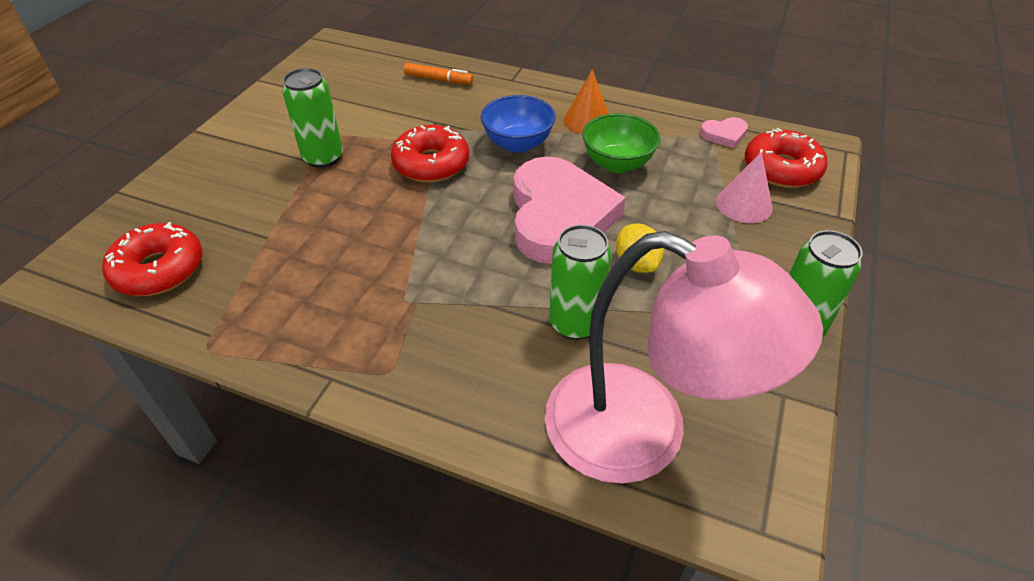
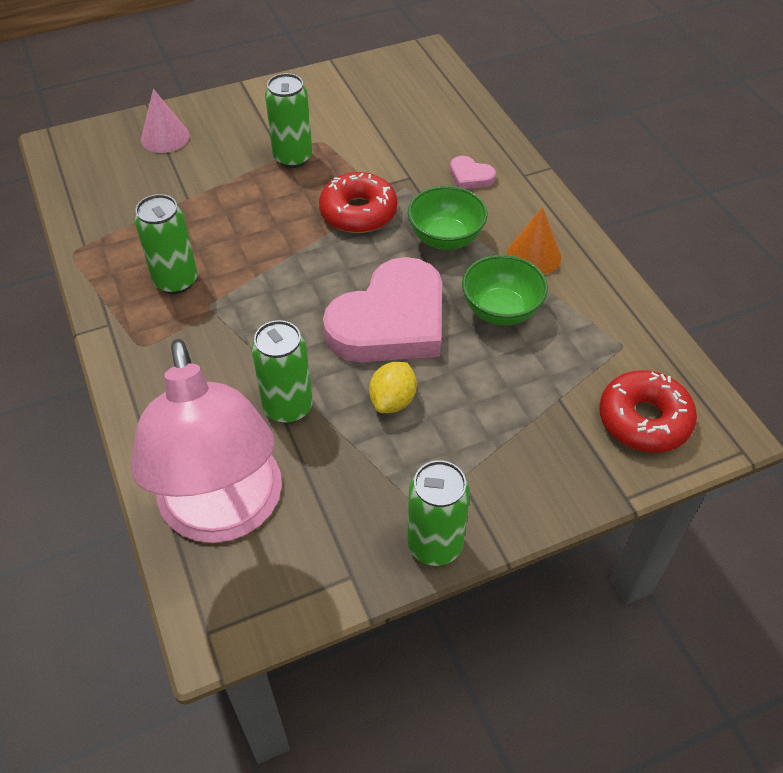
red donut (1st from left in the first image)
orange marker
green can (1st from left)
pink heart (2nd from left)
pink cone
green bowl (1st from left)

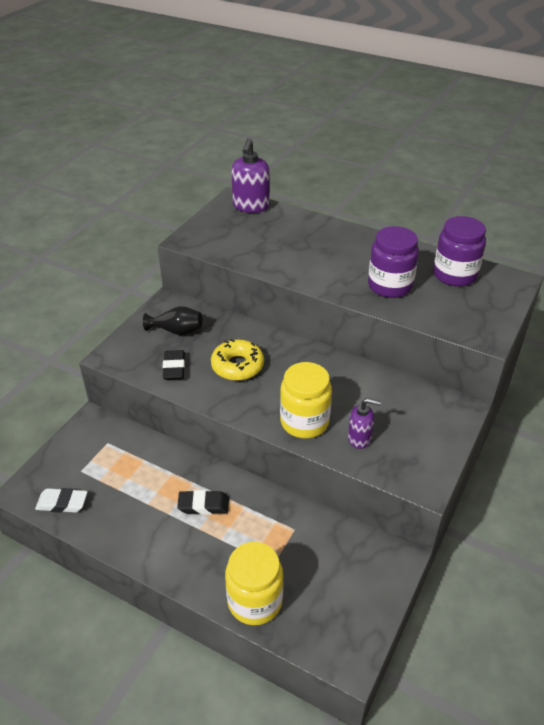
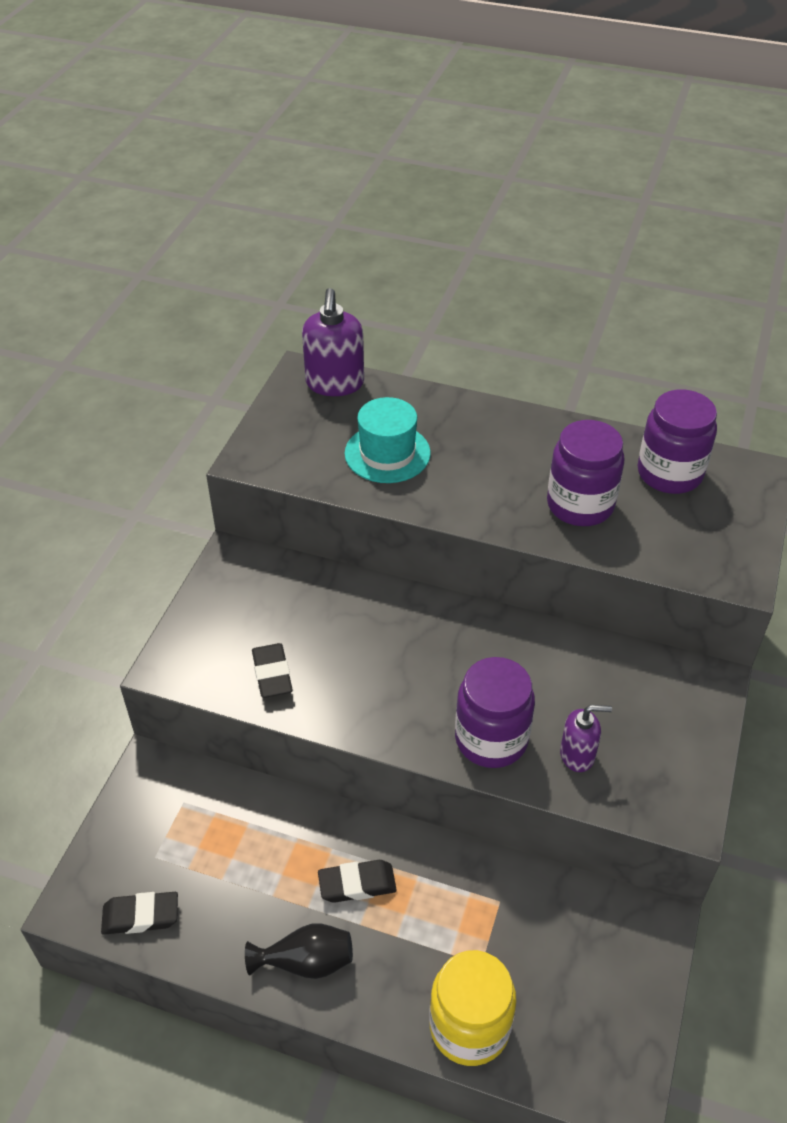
yellow donut
turquoise hat
black vase
black eraser (1st from left)
purple jar (1st from left)

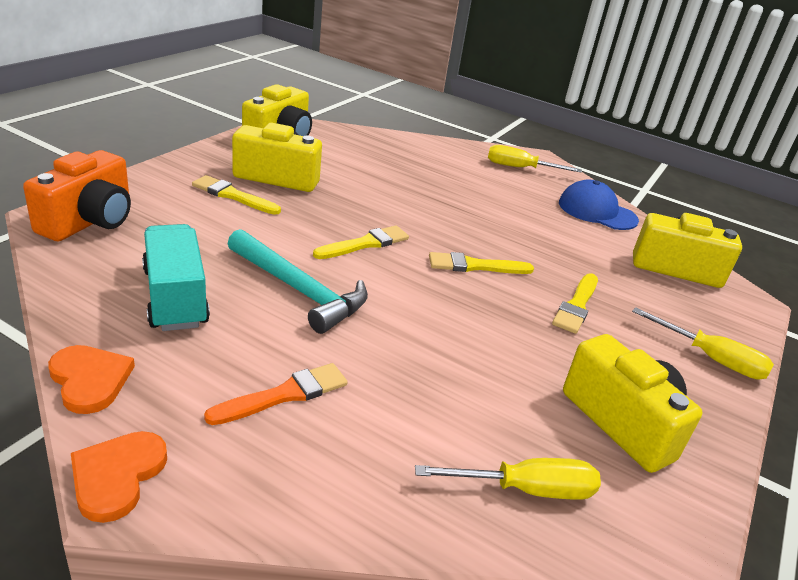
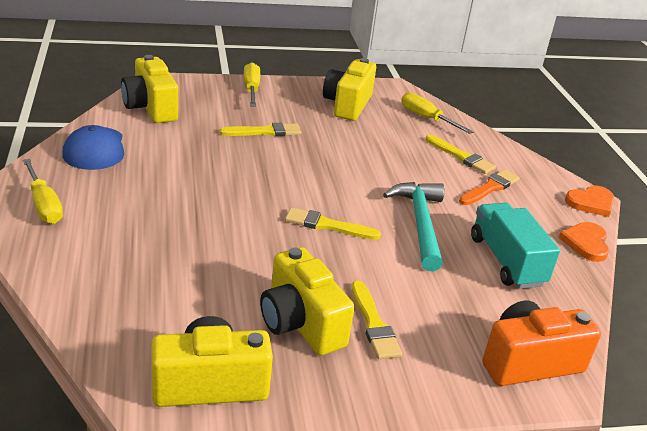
yellow brush (4th from left)
turquoise truck
orange brush

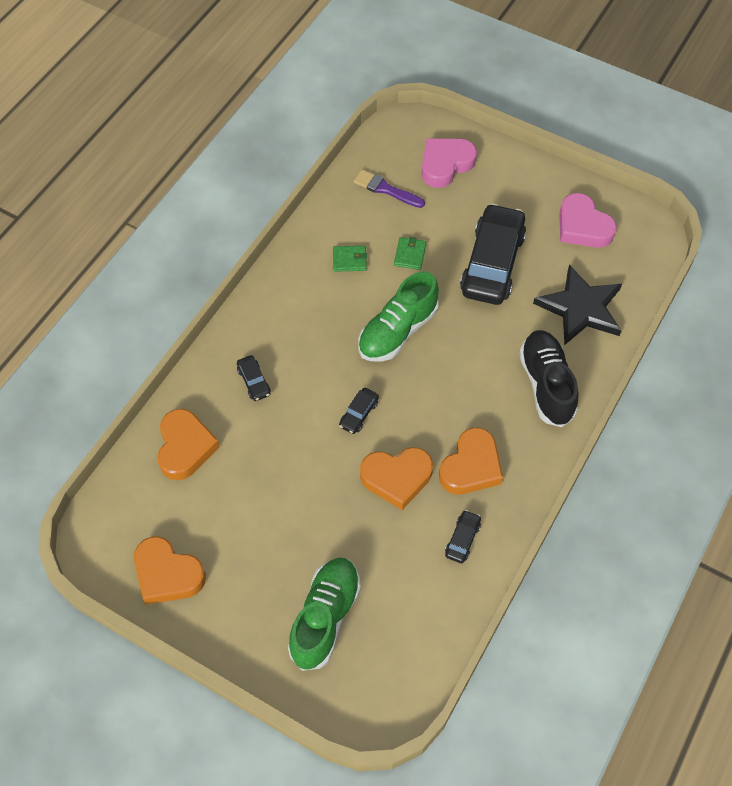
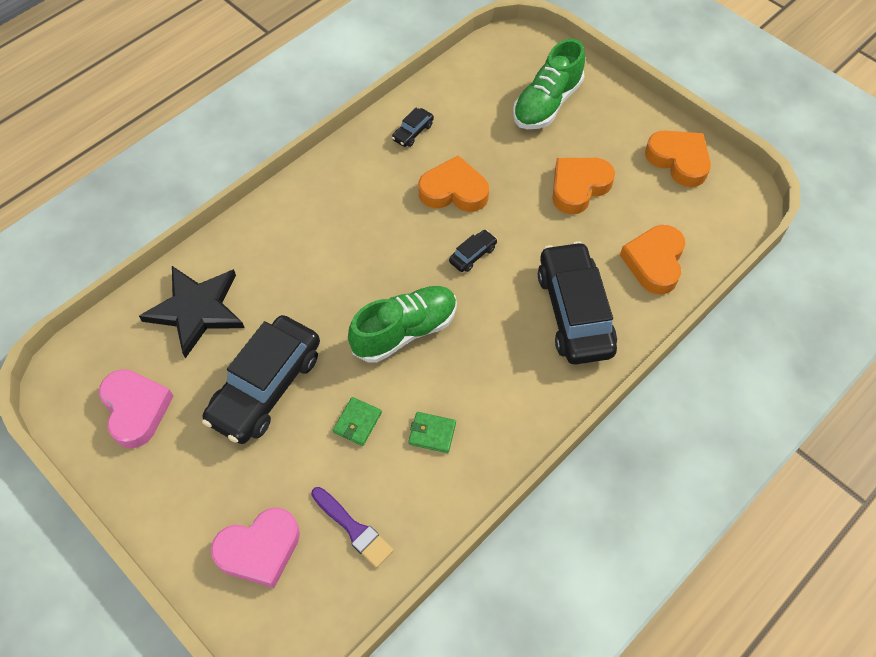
black shoe
orange heart (2nd from left)
black car (4th from left)

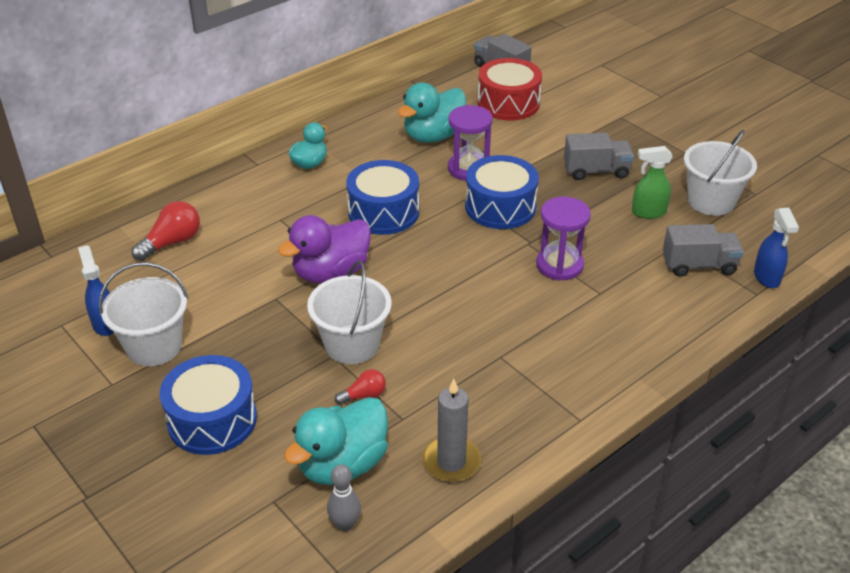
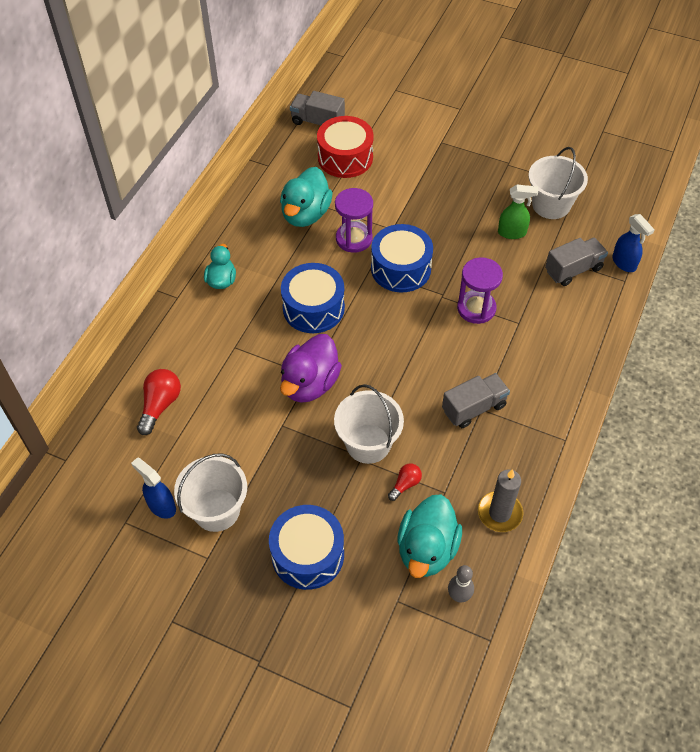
grey truck (2nd from left)
green spray bottle

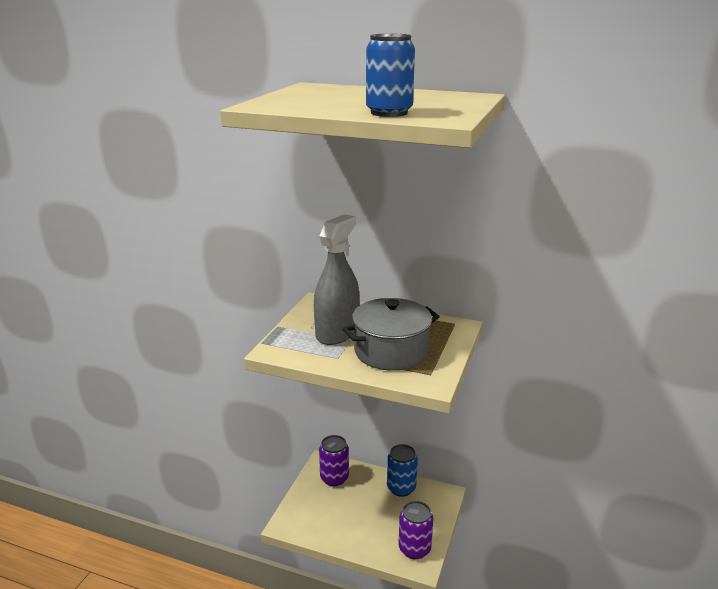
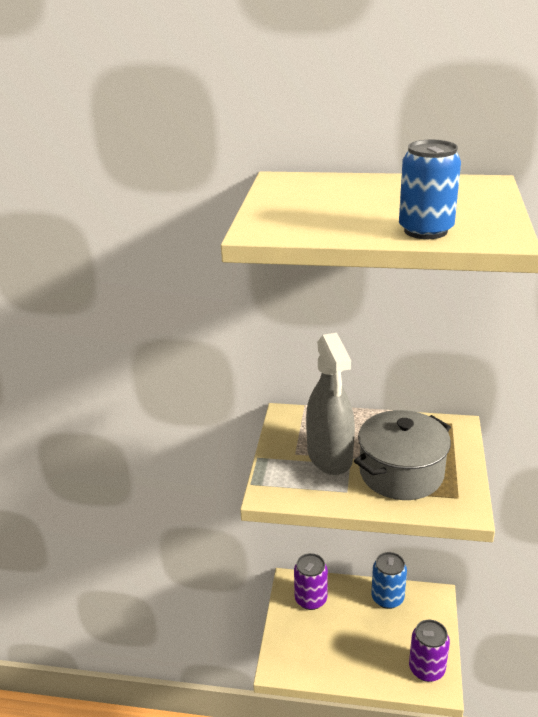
grey spray bottle

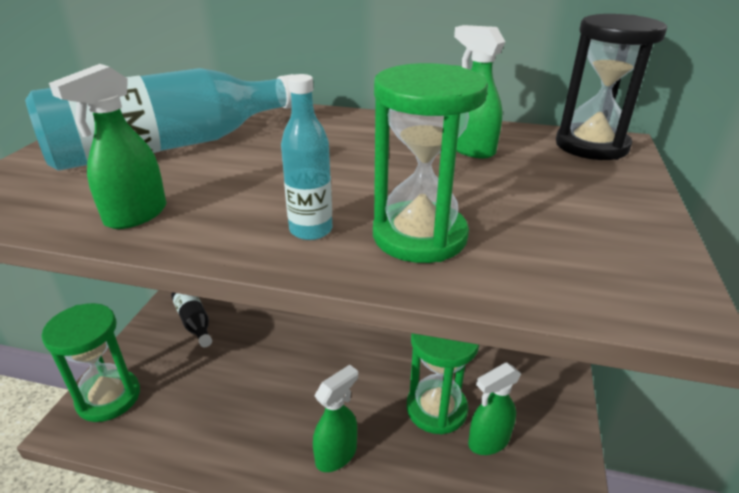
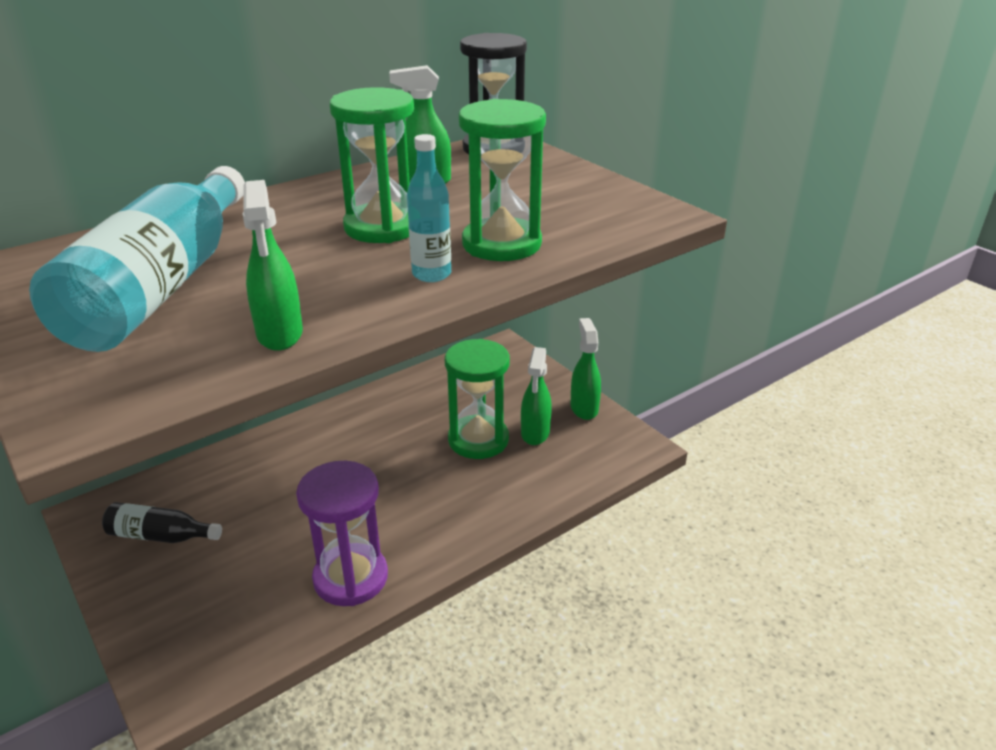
purple hourglass
green hourglass (1st from left)
green spray bottle (4th from left)

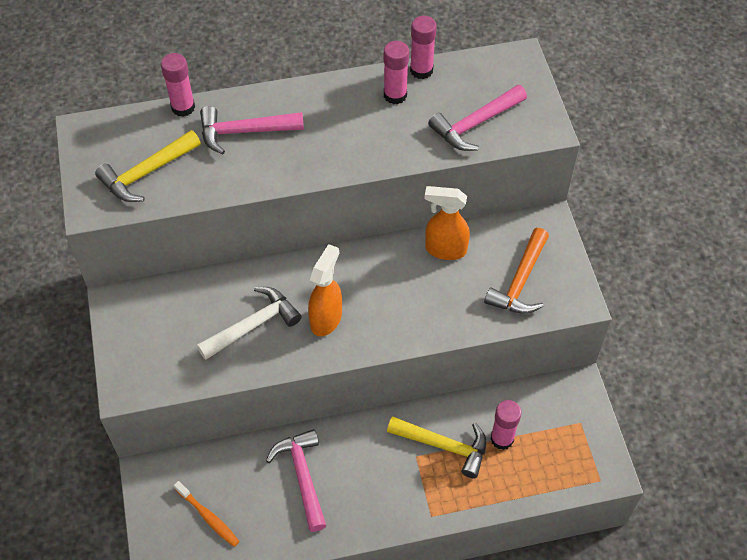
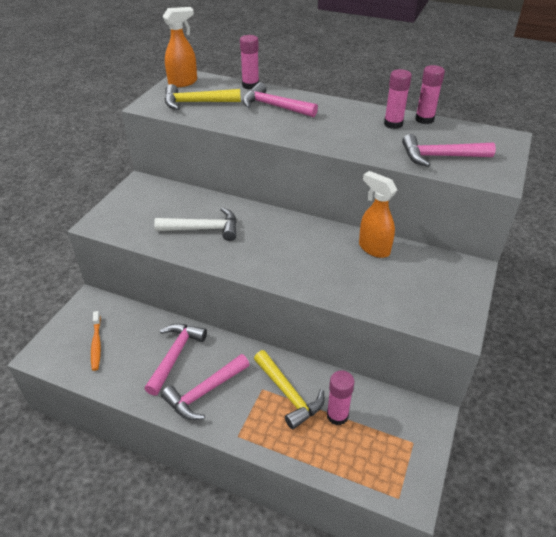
orange hammer
pink hammer (2nd from left)
orange spray bottle (1st from left)

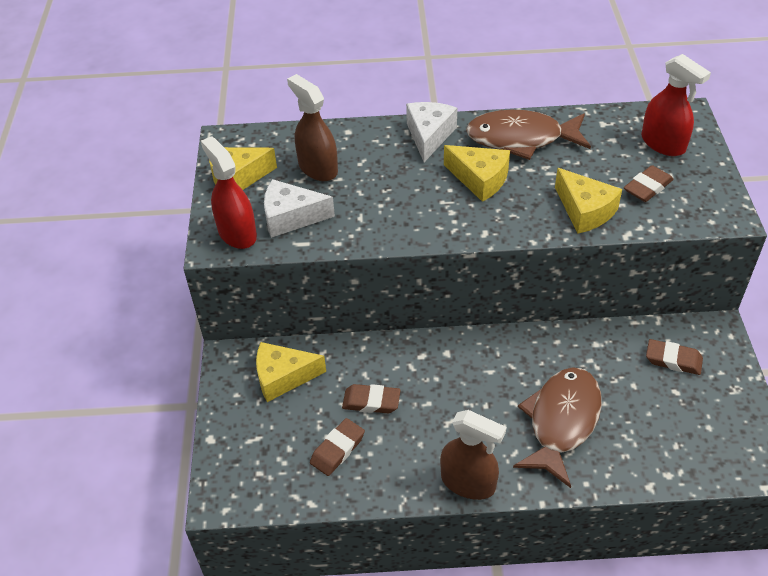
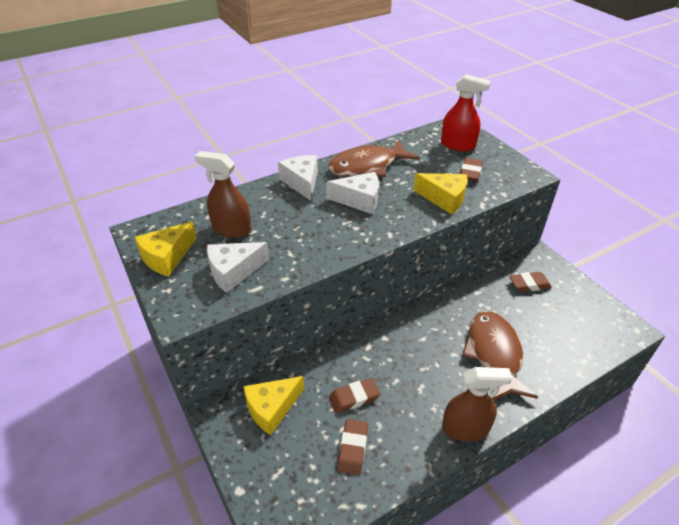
red spray bottle (1st from left in the first image)
white cheese (3rd from left)

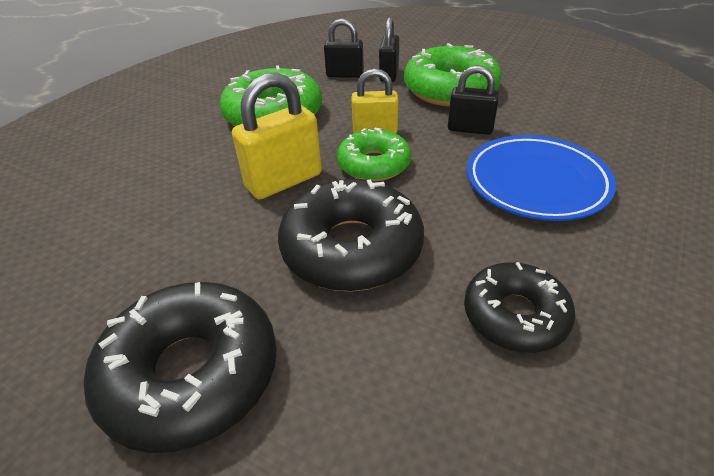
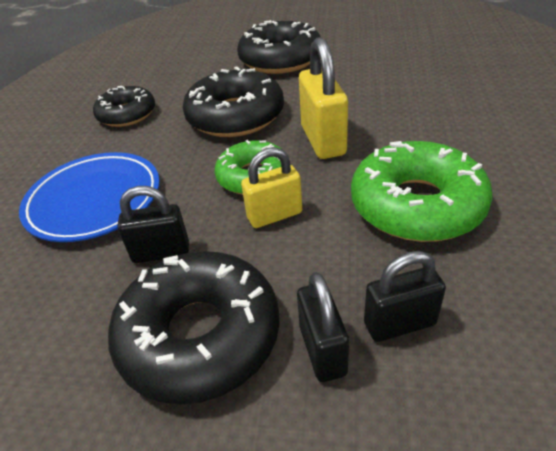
black donut (2nd from left)
yellow padlock (2nd from left)

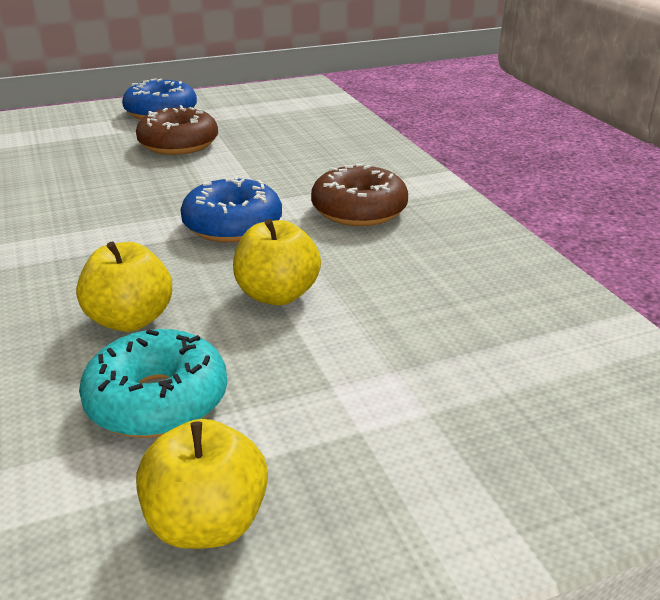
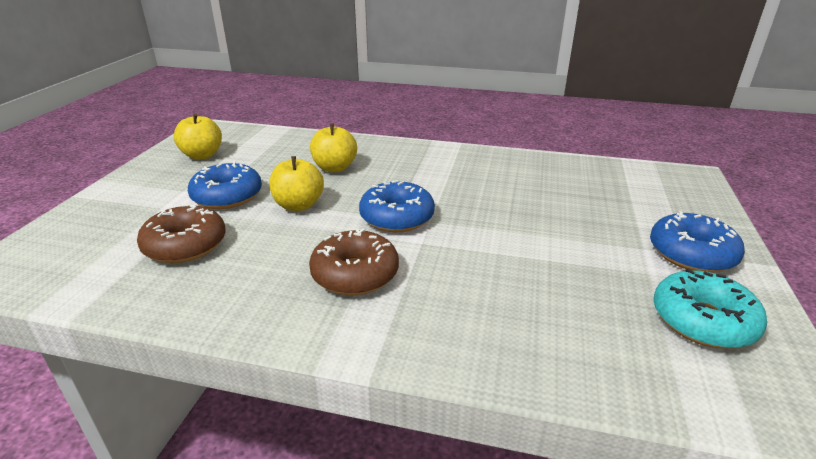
blue donut (1st from left)
turquoise donut
brown donut (1st from left)

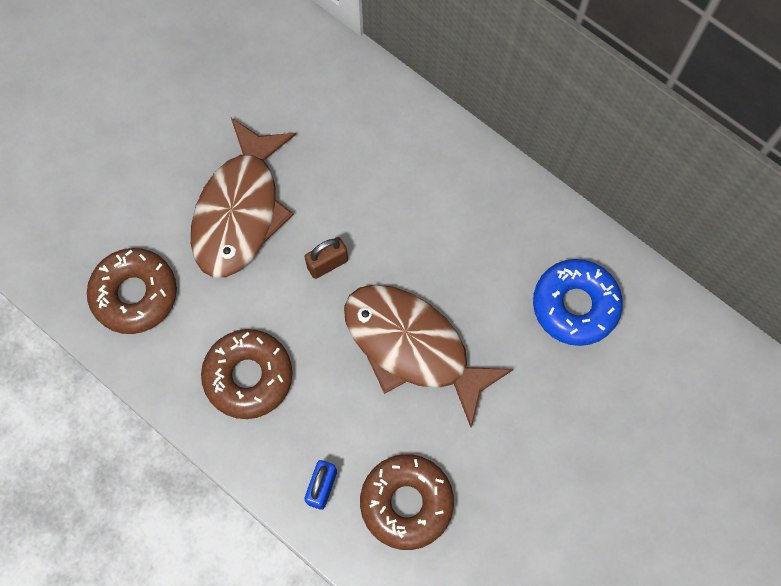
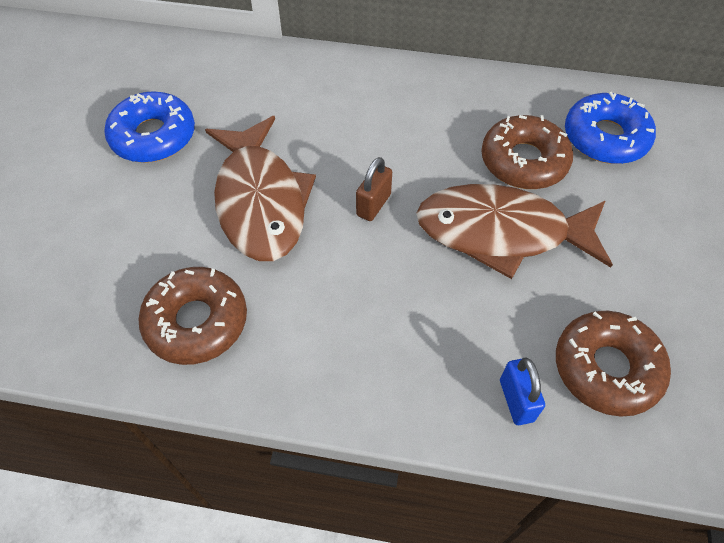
blue donut (1st from left)
brown donut (2nd from left)

